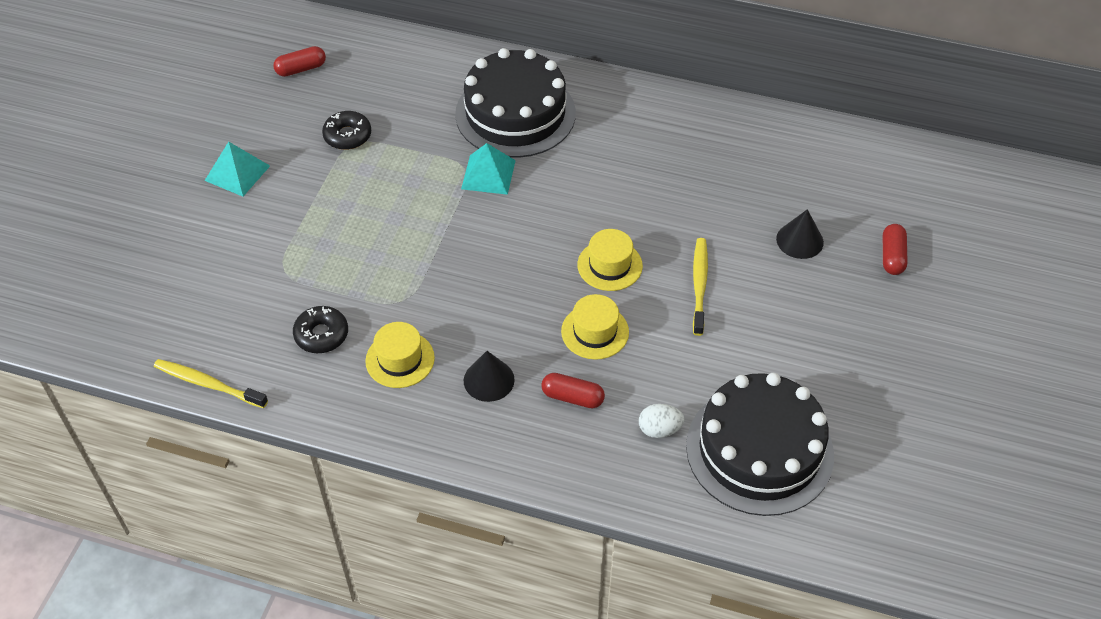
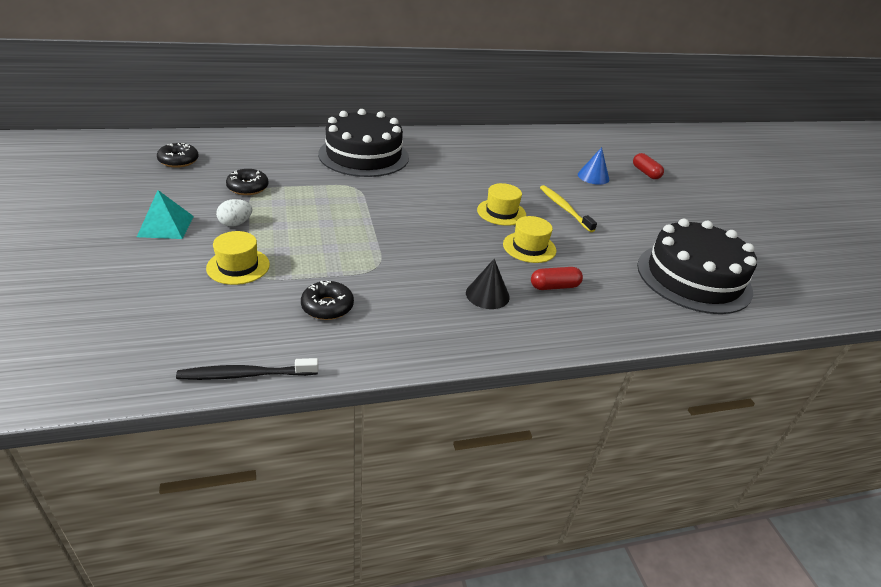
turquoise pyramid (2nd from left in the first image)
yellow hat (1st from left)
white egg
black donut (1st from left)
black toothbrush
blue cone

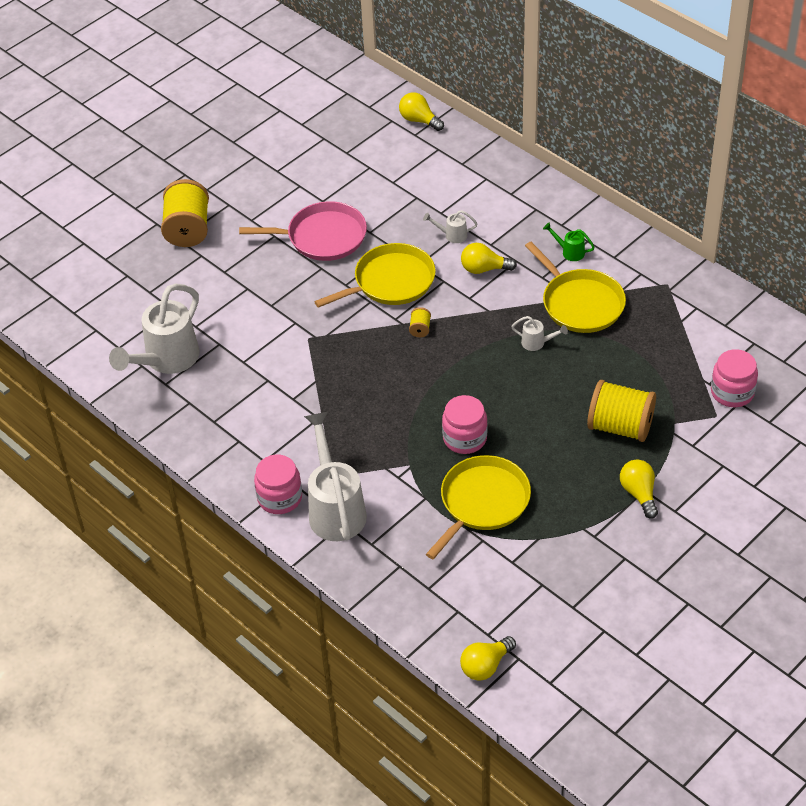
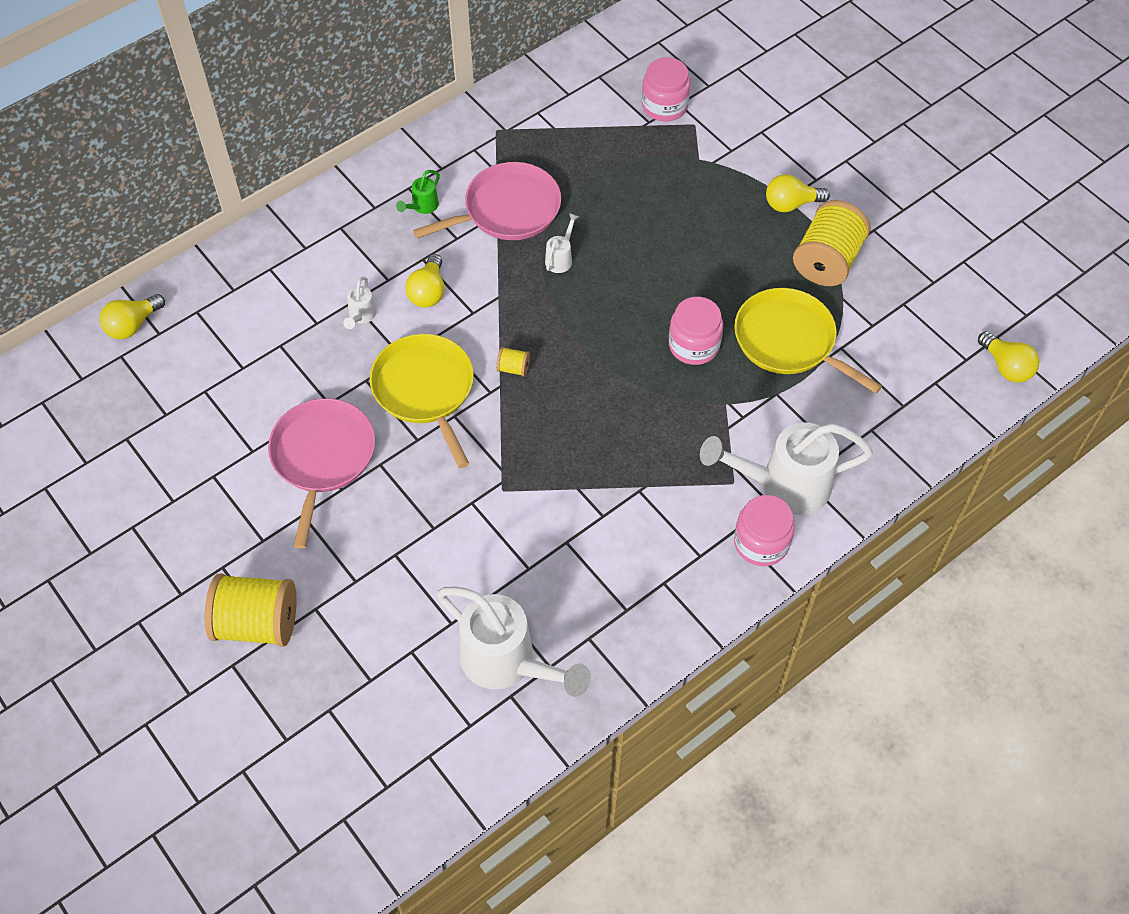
yellow spool (3rd from left)
pink pan (2nd from left)

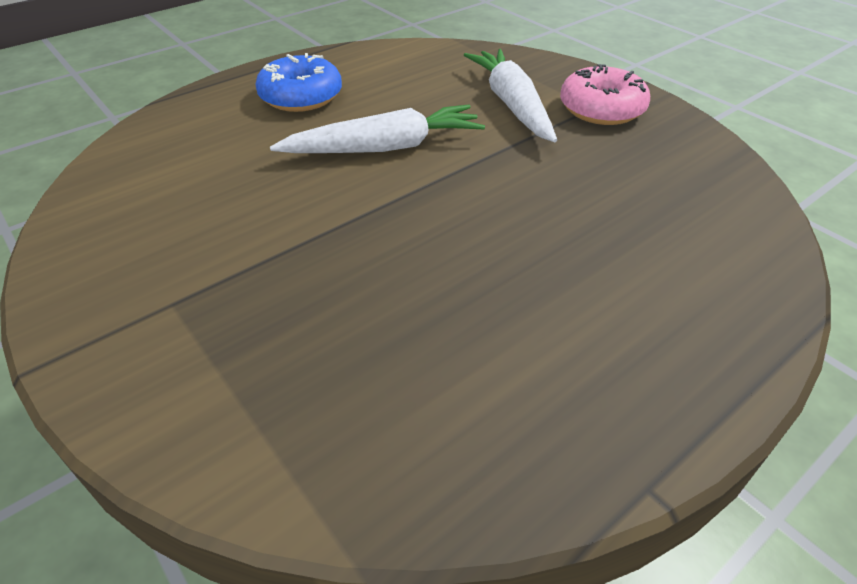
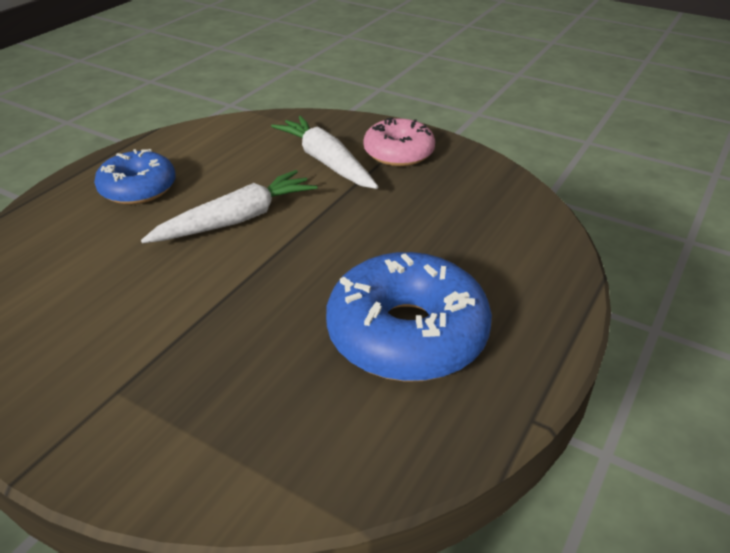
blue donut (2nd from left)

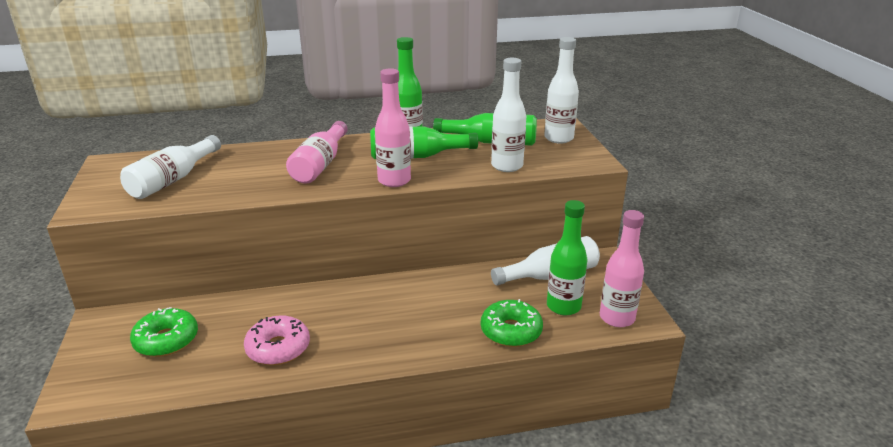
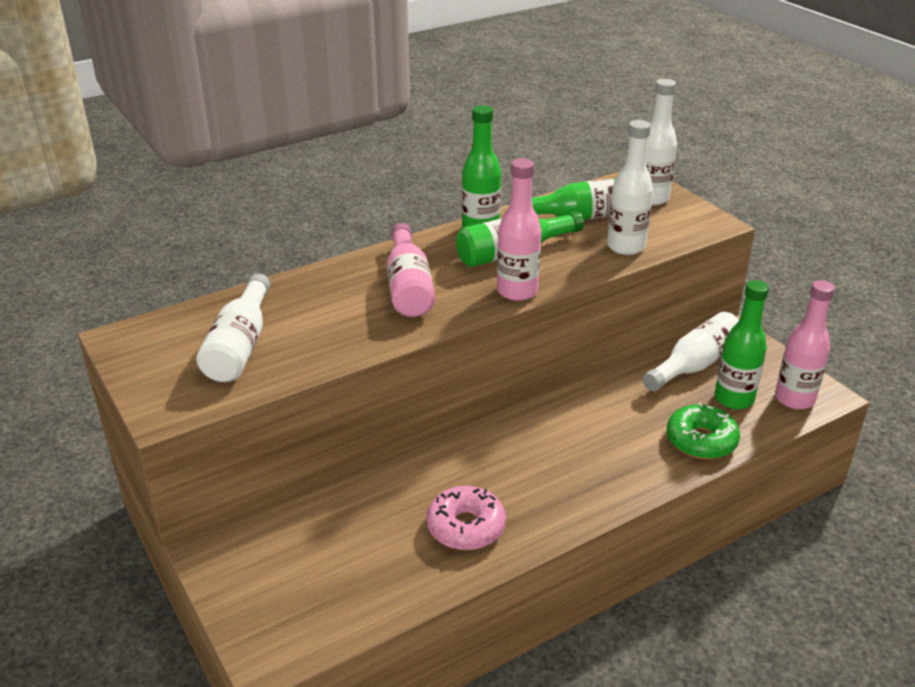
green donut (1st from left in the first image)

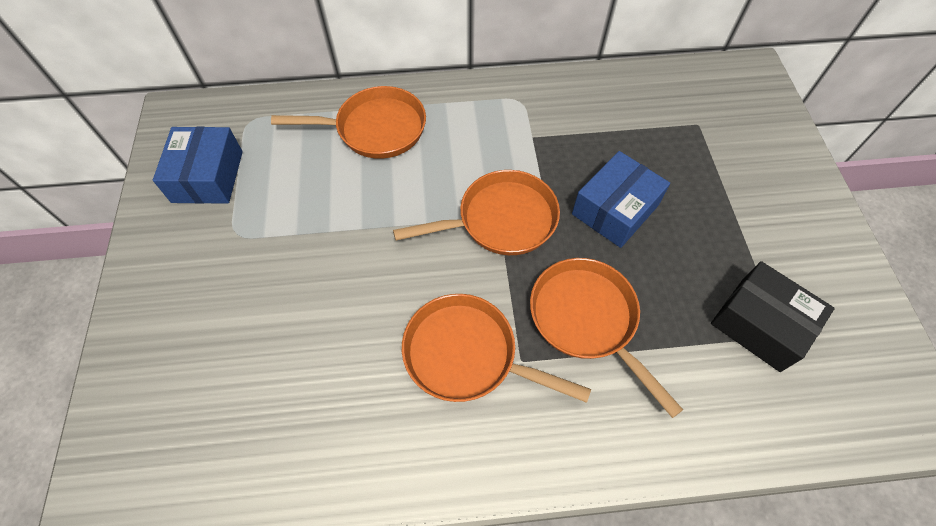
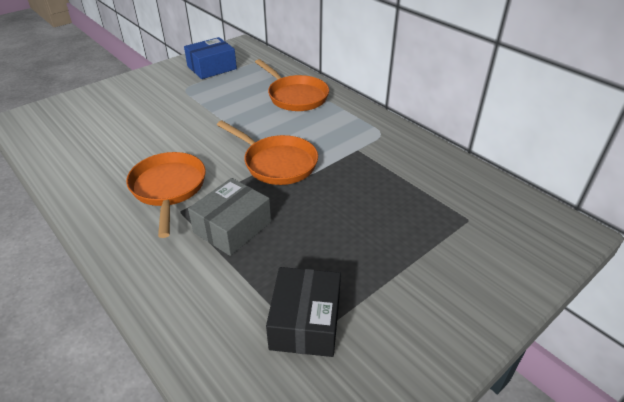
blue box (2nd from left in the first image)
grey box

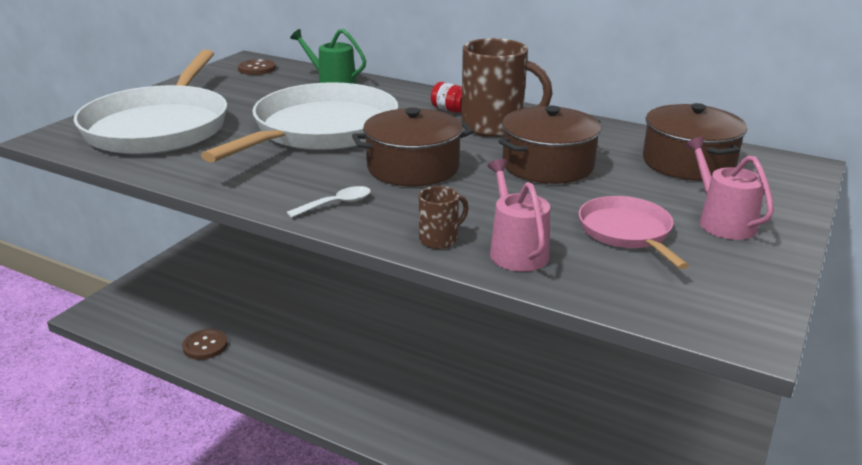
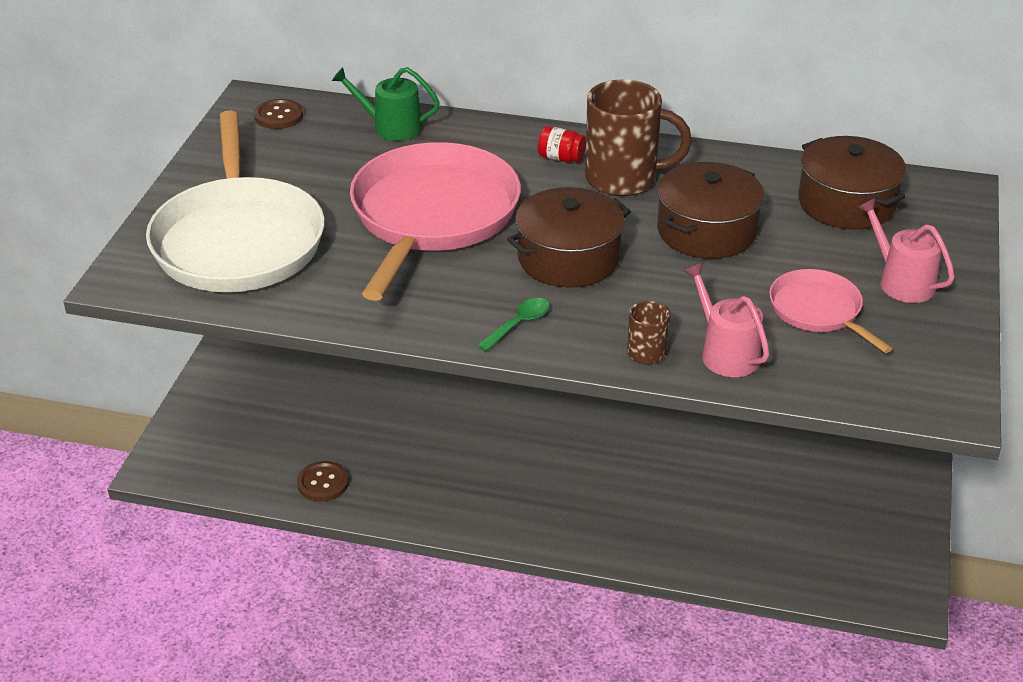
pink pan (1st from left)
green spoon

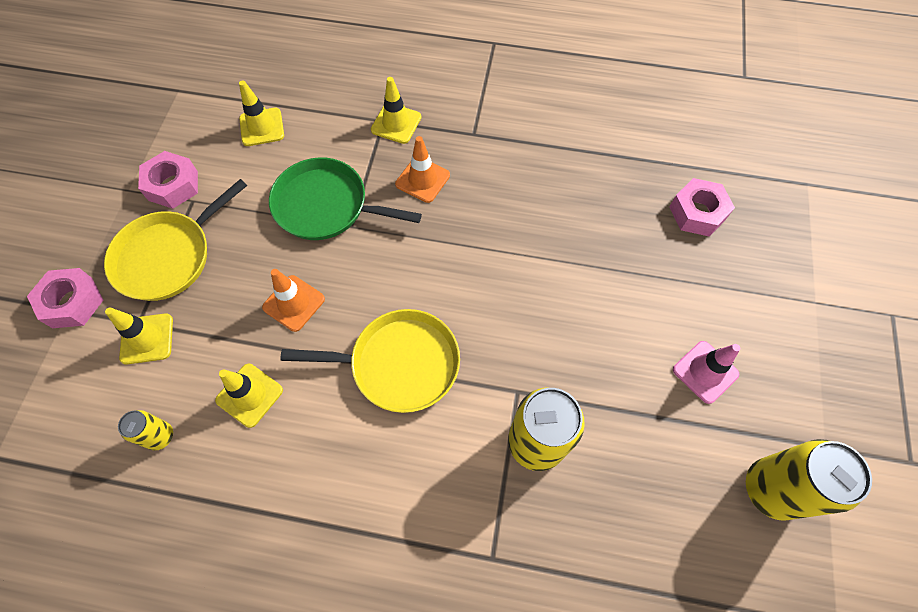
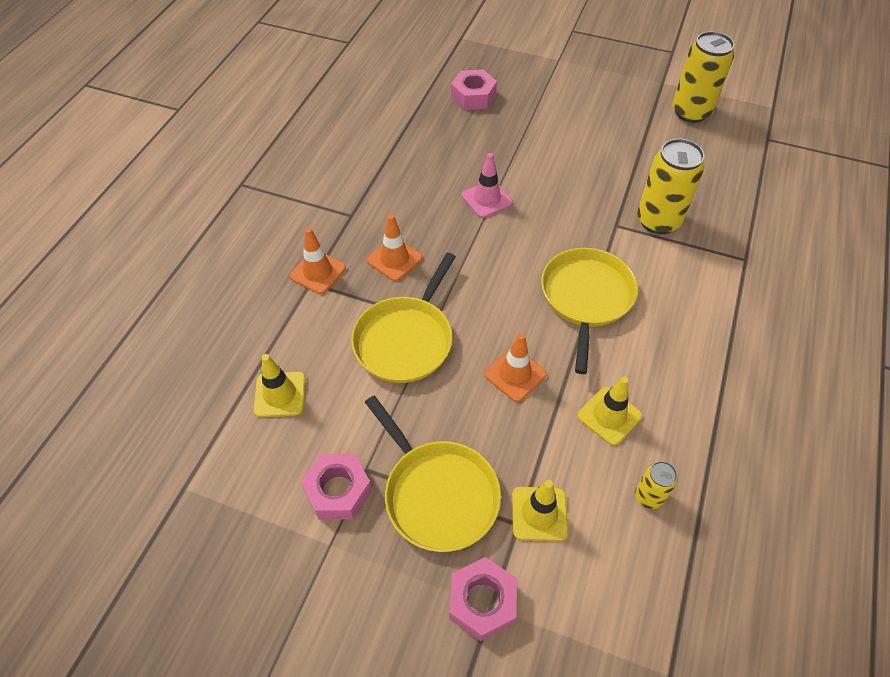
pink traffic cone
yellow pan (1st from left)
orange traffic cone (1st from left)

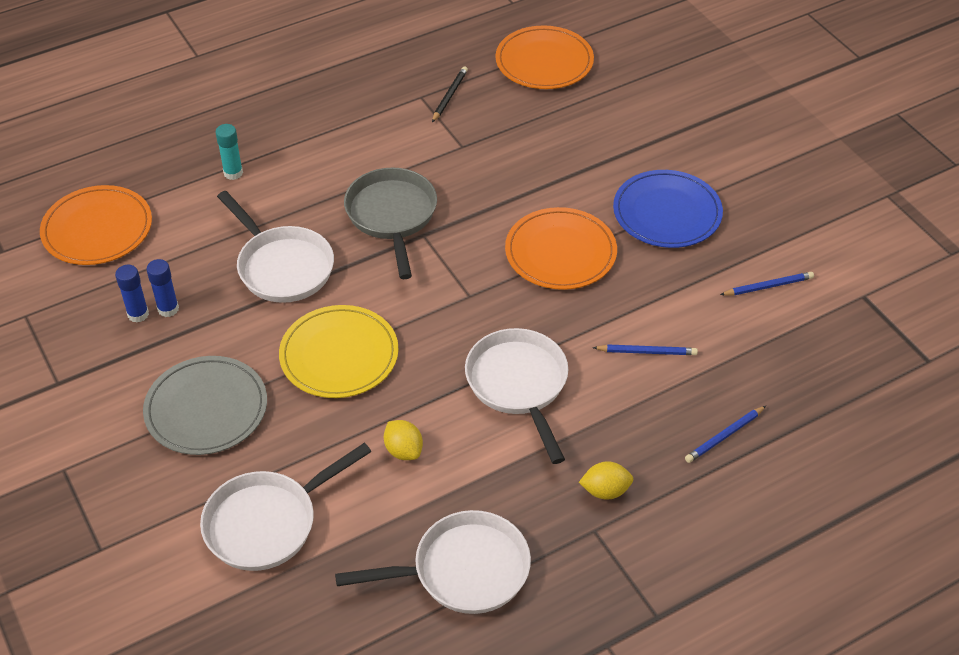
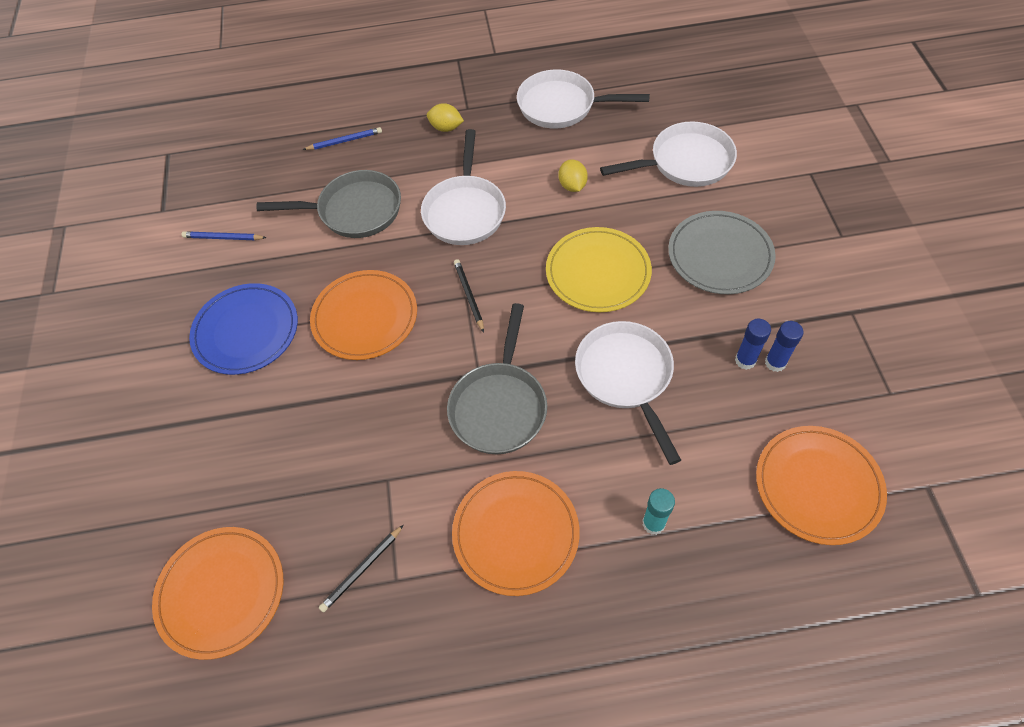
orange plate (3rd from left)
black pencil (2nd from left)
grey pan (1st from left)

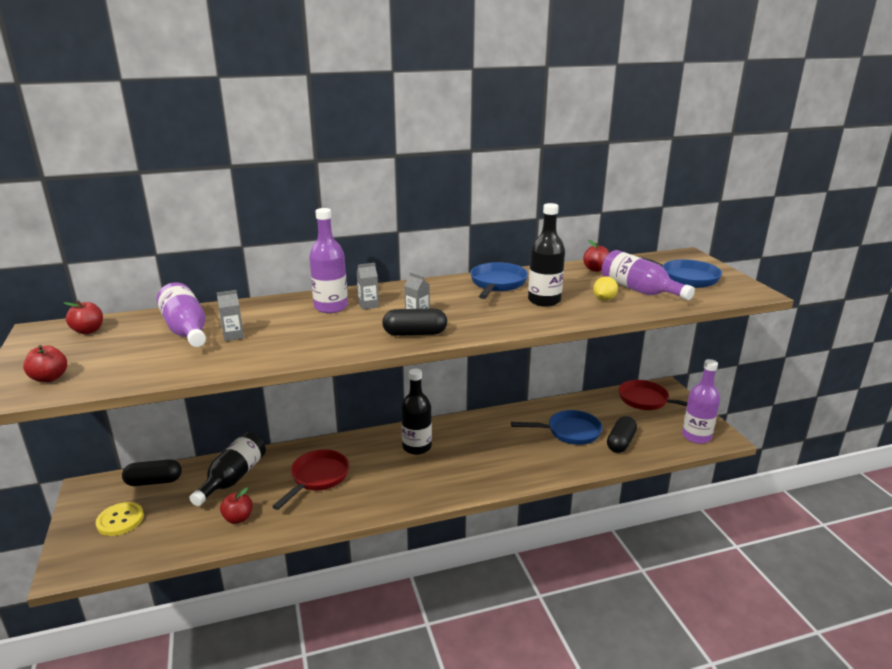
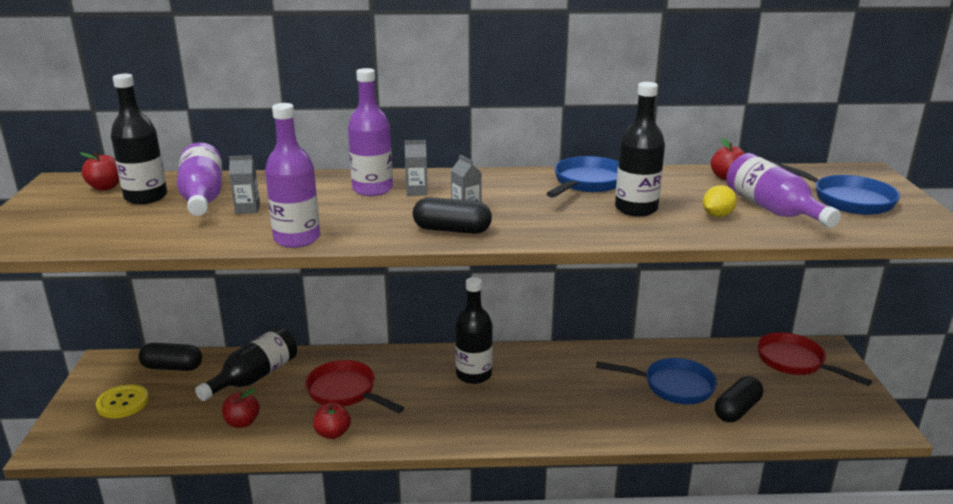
black bottle (1st from left)
red apple (3rd from left)
purple bottle (2nd from left)
red pan (1st from left)

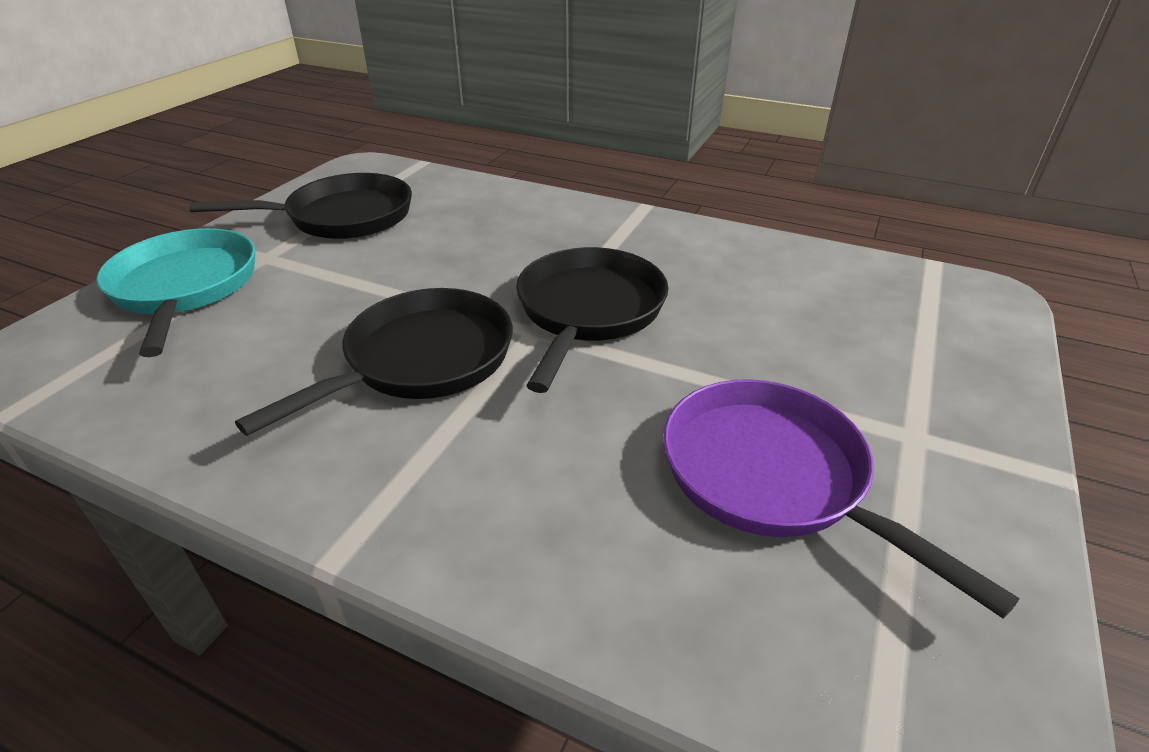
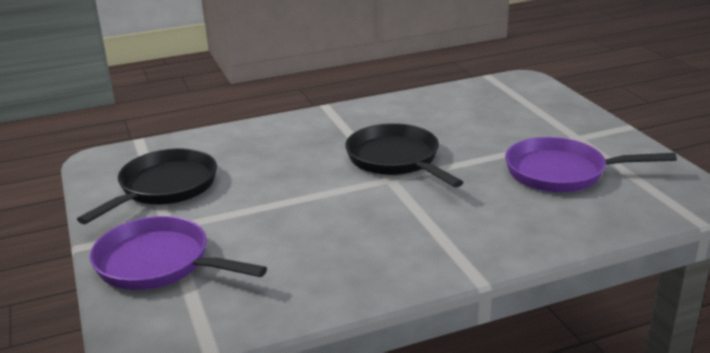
black pan (2nd from left in the first image)
purple pan (1st from left)

